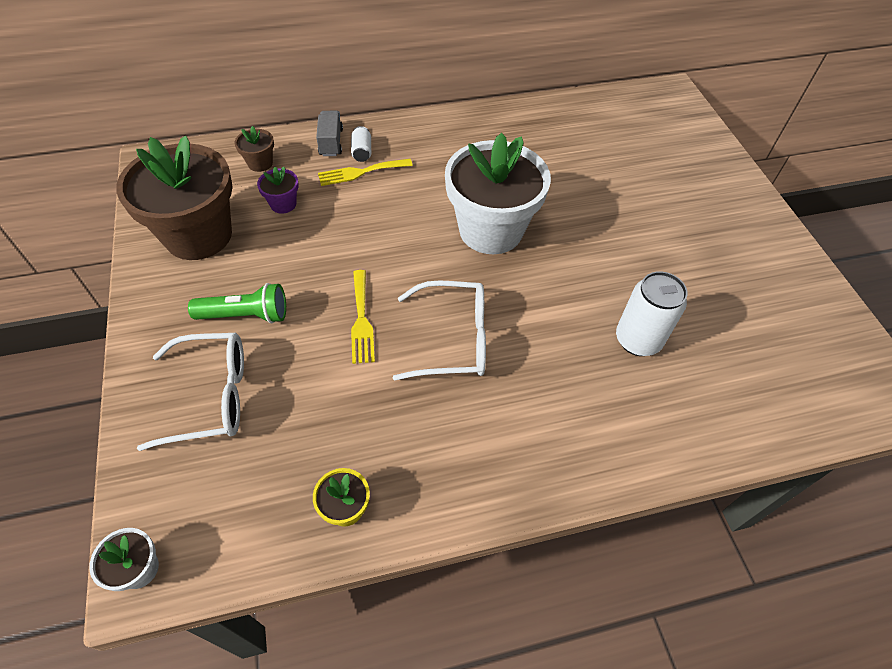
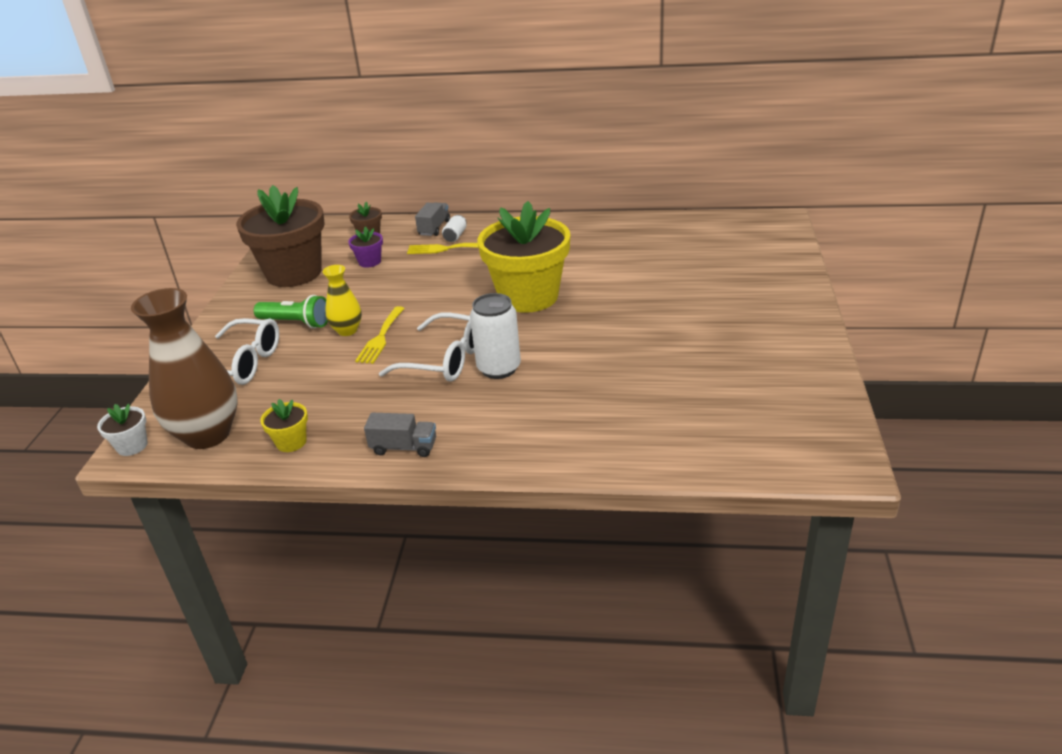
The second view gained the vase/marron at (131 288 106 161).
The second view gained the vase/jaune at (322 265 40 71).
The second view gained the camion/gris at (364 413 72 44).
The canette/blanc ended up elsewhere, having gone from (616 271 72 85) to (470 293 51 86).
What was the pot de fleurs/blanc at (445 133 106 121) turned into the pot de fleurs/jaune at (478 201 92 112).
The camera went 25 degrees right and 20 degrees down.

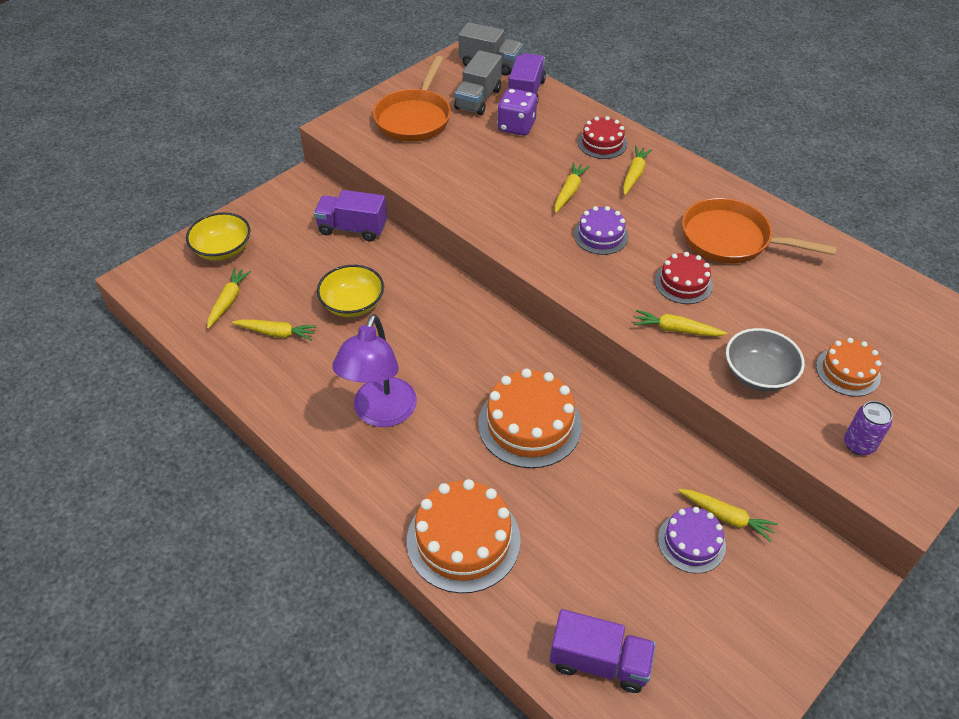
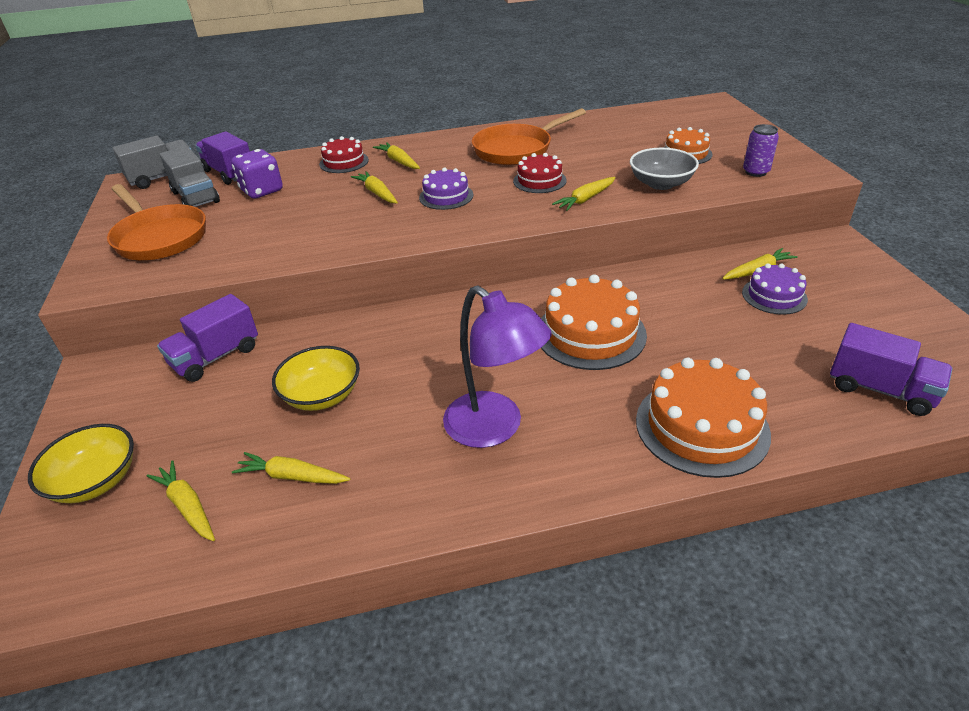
The carotte/jaune at (232 319 85 22) ended up facing another way, 120 degrees counterclockwise from before.
The camion/violet at (550 609 106 84) ended up facing another way, 75 degrees clockwise from before.
The camera went 55 degrees left and 10 degrees down.

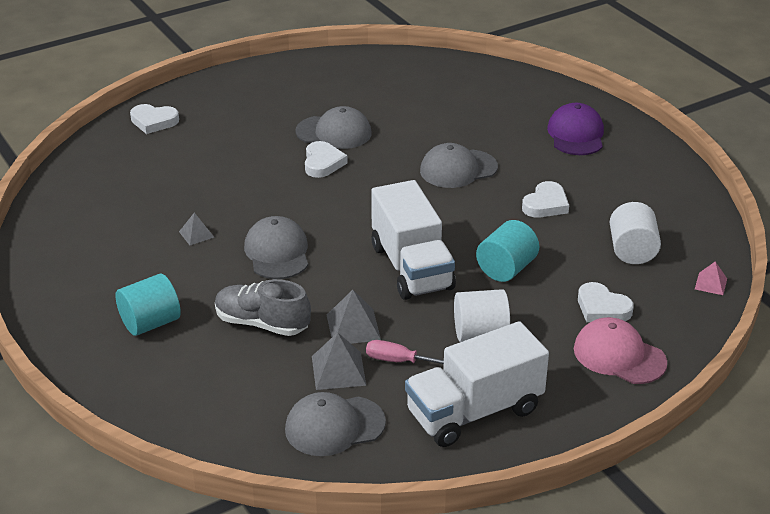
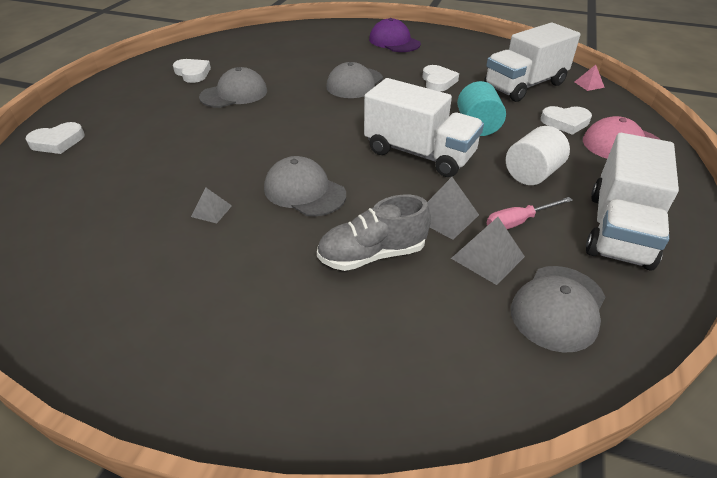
The cœur/blanc ended up elsewhere, having gone from (305 141 43 37) to (173 59 38 24).
Where the cylindre/blanc stood at (610 202 51 62), the camion/blanc came to stand at (484 23 96 79).
The second view lost the cylindre/turquoise at (116 273 65 63).
The camera went 40 degrees left and 5 degrees up.

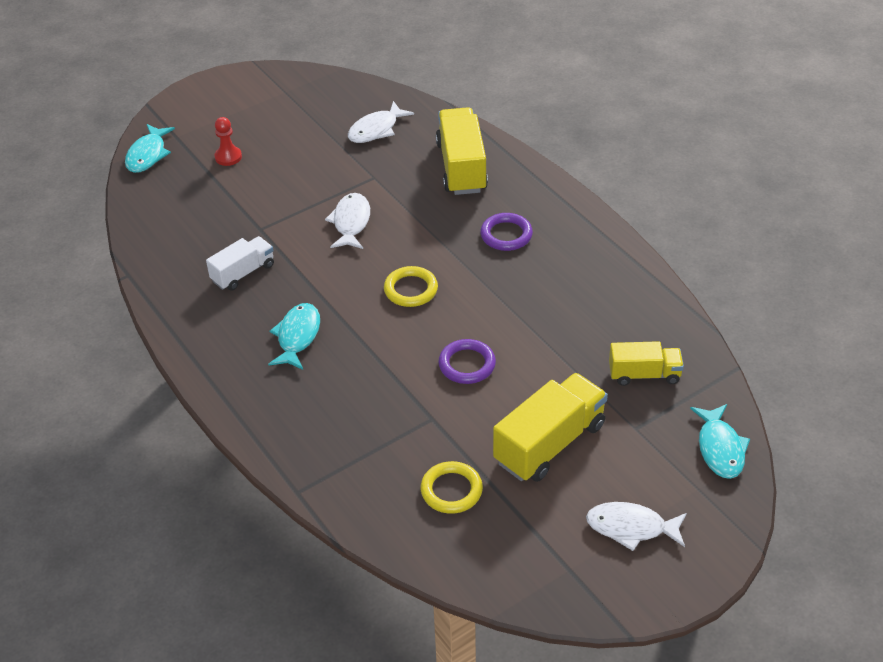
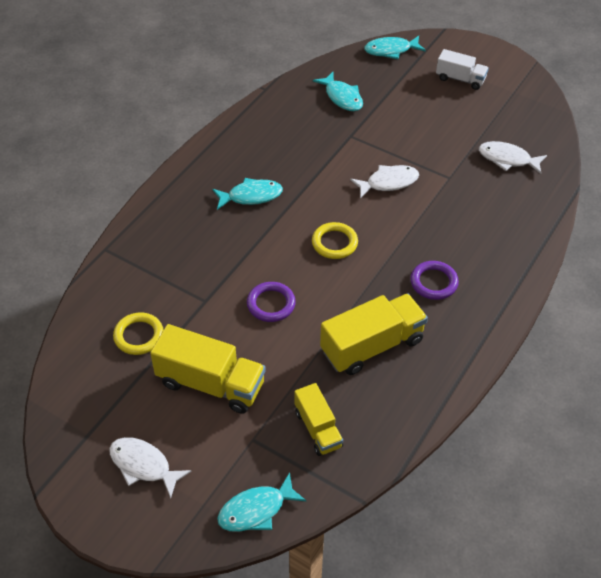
The poisson/blanc at (586 502 101 49) ended up facing another way, 45 degrees counterclockwise from before.
The second view gained the poisson/turquoise at (313 72 50 39).
The camion/jaune ended up elsewhere, having gone from (436 107 52 88) to (320 294 108 81).
The camion/blanc ended up elsewhere, having gone from (206 236 68 54) to (436 49 53 41).
The second view lost the pion/rouge at (215 117 27 49).
The camera went 65 degrees right and 5 degrees up.

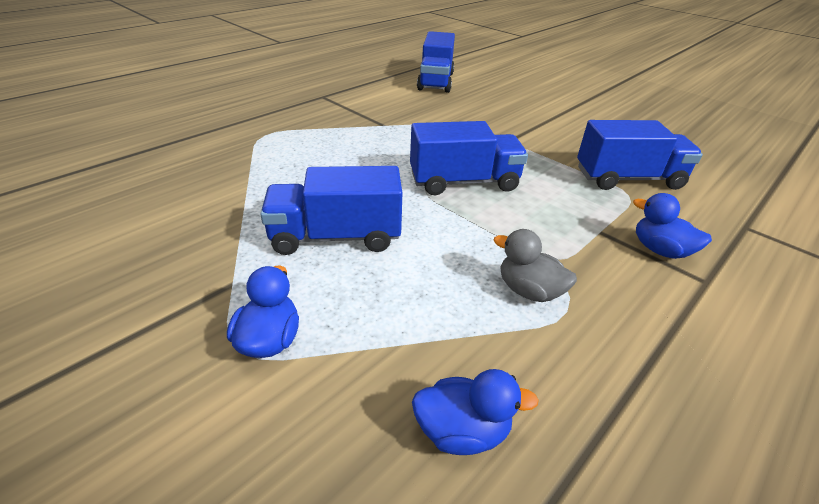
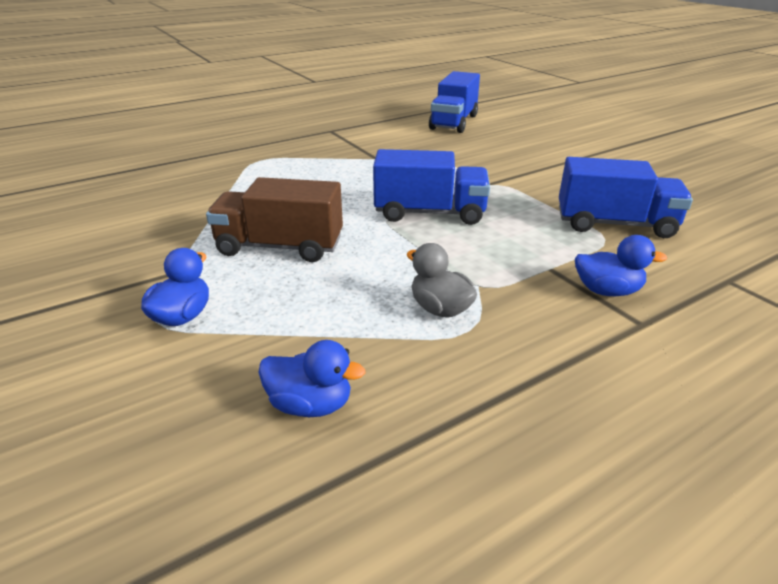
What was the camion/bleu at (260 166 142 89) turned into the camion/marron at (206 177 137 85).
The canard/bleu at (633 193 79 66) ended up facing another way, 135 degrees clockwise from before.
The camera went 15 degrees right and 5 degrees down.

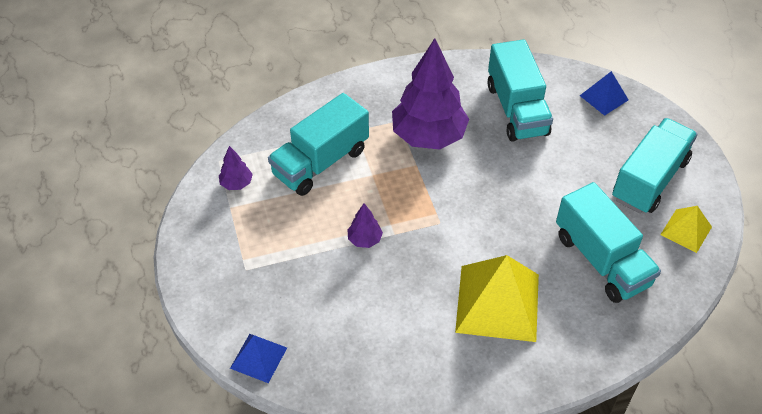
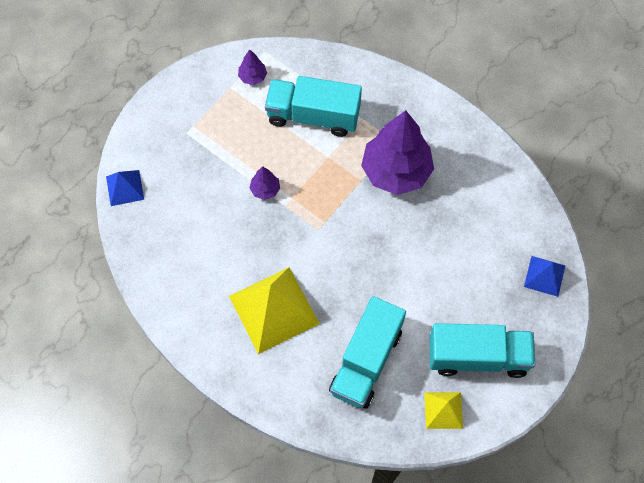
The second view lost the camion/turquoise at (488 39 65 103).
The camera went 55 degrees right and 15 degrees up.

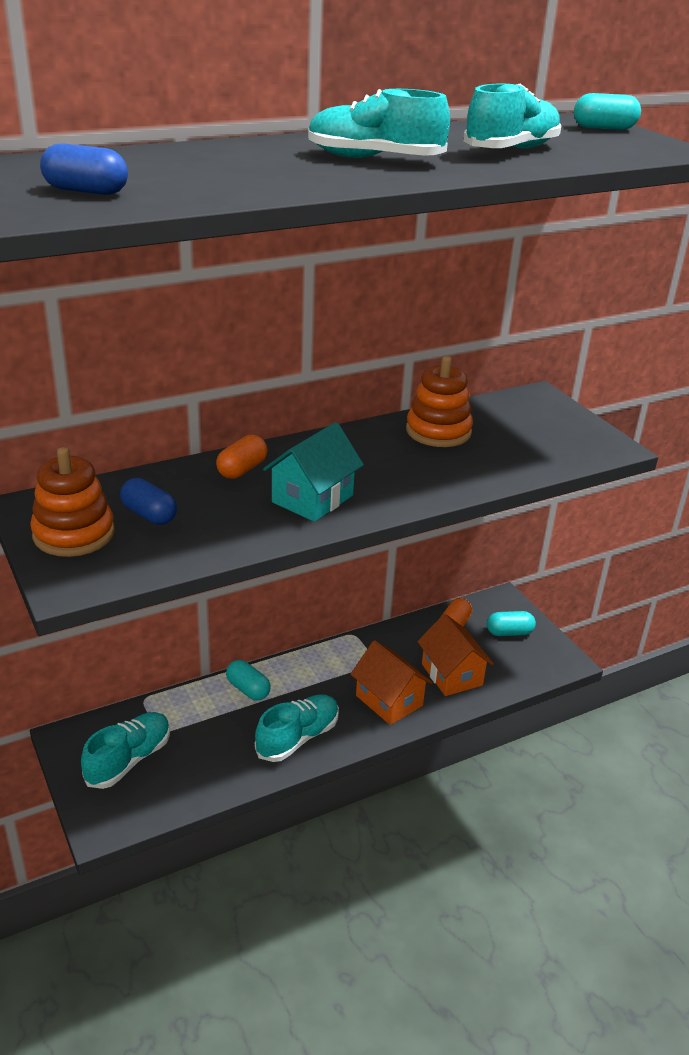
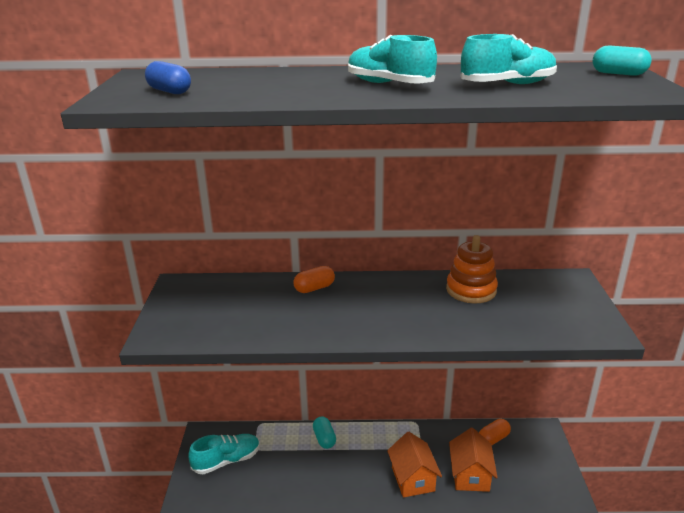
The second view lost the jouet à empiler/orange at (30 447 85 110).
The second view lost the gélule/bleu at (120 478 57 47).
The second view lost the chaussure/turquoise at (255 694 84 68).
The second view lost the maison/turquoise at (263 422 101 100).
The second view lost the gélule/turquoise at (487 611 49 25).
The camera went 30 degrees right and 5 degrees down.

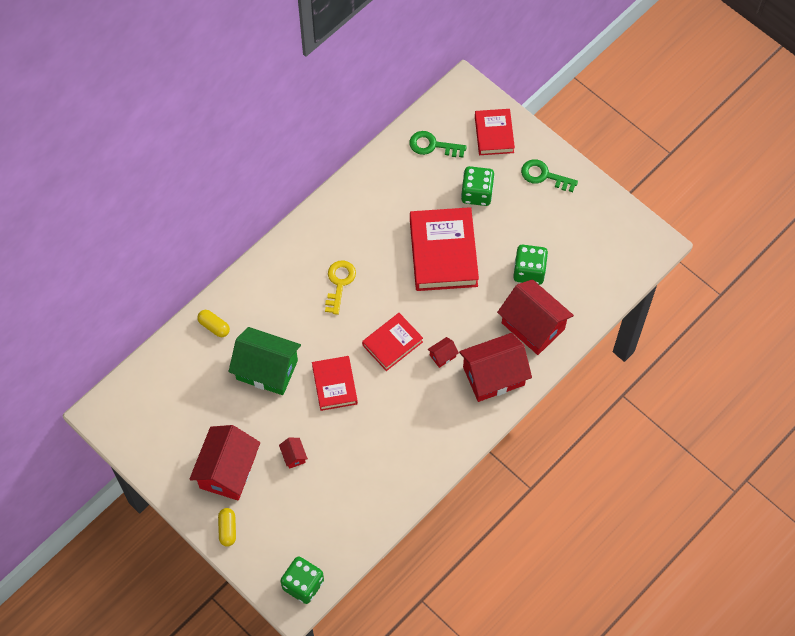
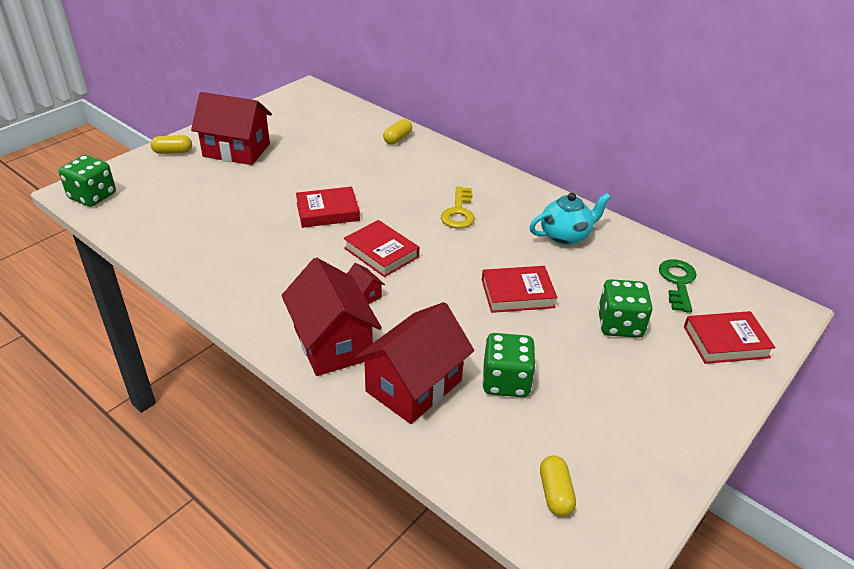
The clé/jaune at (325 260 31 55) ended up facing another way, 90 degrees clockwise from before.
The size of the livre/rouge at (410 207 69 84) changed by a factor of 0.59.
The second view gained the théière/turquoise at (529 193 82 52).
The second view gained the gélule/jaune at (540 455 36 62).
The second view lost the maison/vert at (229 327 72 68).
The second view lost the maison/rouge at (279 438 29 31).
The second view lost the clé/vert at (521 159 57 33).
The camera went 85 degrees right and 25 degrees down.

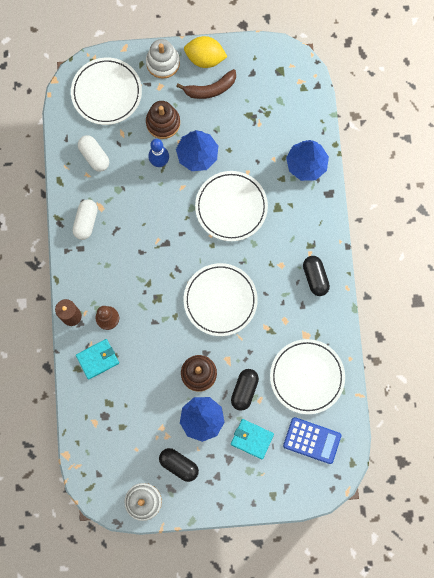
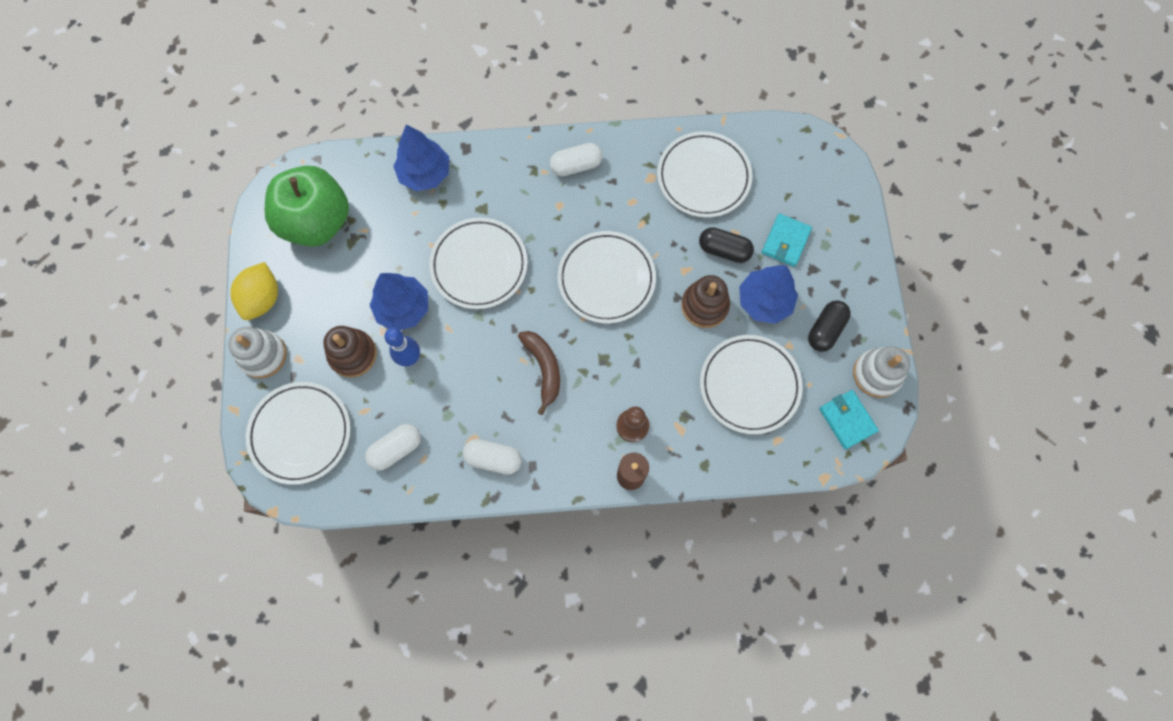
The second view gained the pomme/vert at (265 166 84 81).
The banane/marron ended up elsewhere, having gone from (176 69 60 30) to (518 331 42 84).
What was the gélule/noir at (303 256 27 40) turned into the gélule/blanc at (550 143 53 33).
The second view gained the assiette/blanc at (700 335 103 99).
The portefeuille/turquoise ended up elsewhere, having gone from (76 339 43 41) to (819 390 60 60).
The second view lost the calculatrice/bleu at (283 417 58 47).
The camera went 90 degrees left and 5 degrees down.

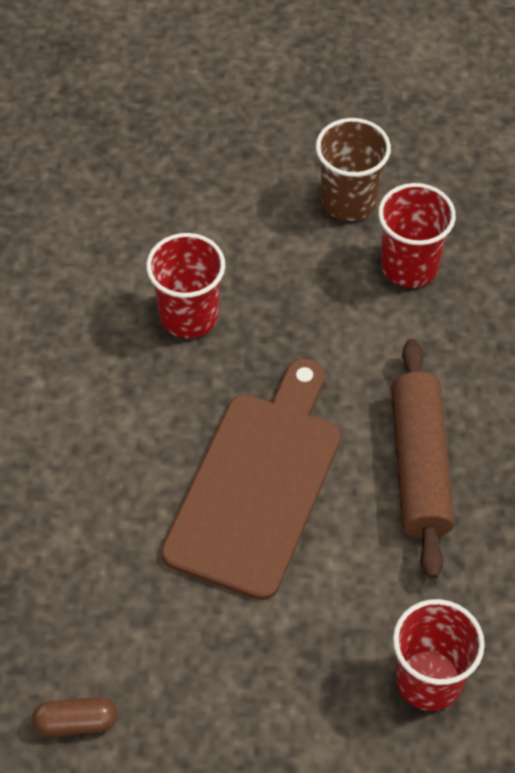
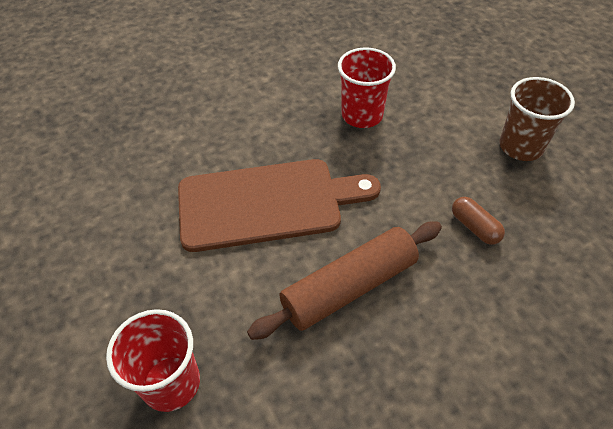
The gélule/marron ended up elsewhere, having gone from (32 697 85 40) to (452 197 53 48).
The second view lost the gobelet/rouge at (378 183 78 105).
The camera went 60 degrees right and 5 degrees down.

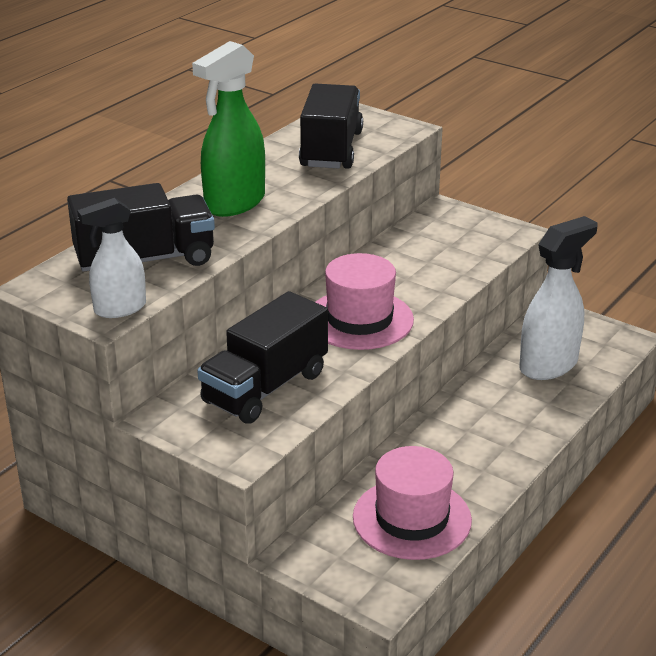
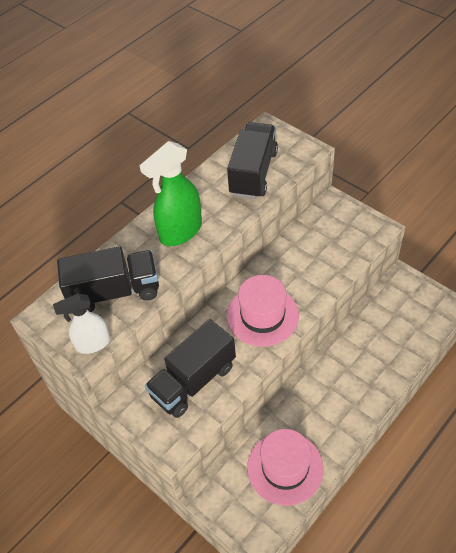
The second view lost the vaporisateur/blanc at (519 216 78 164).
The camera went 10 degrees right and 20 degrees up.

